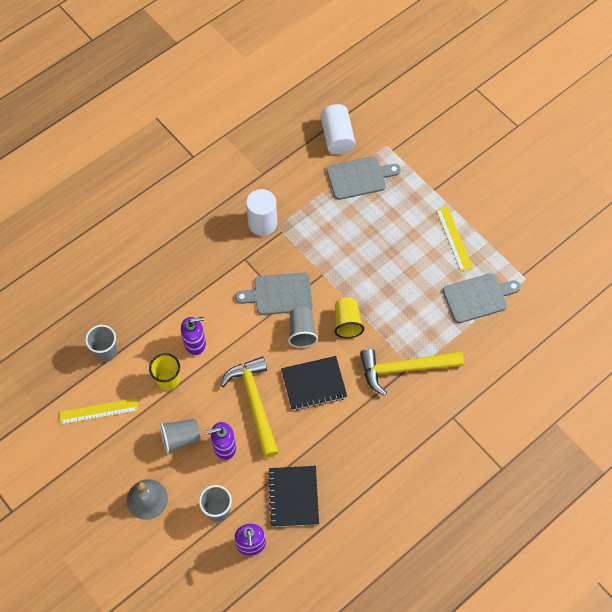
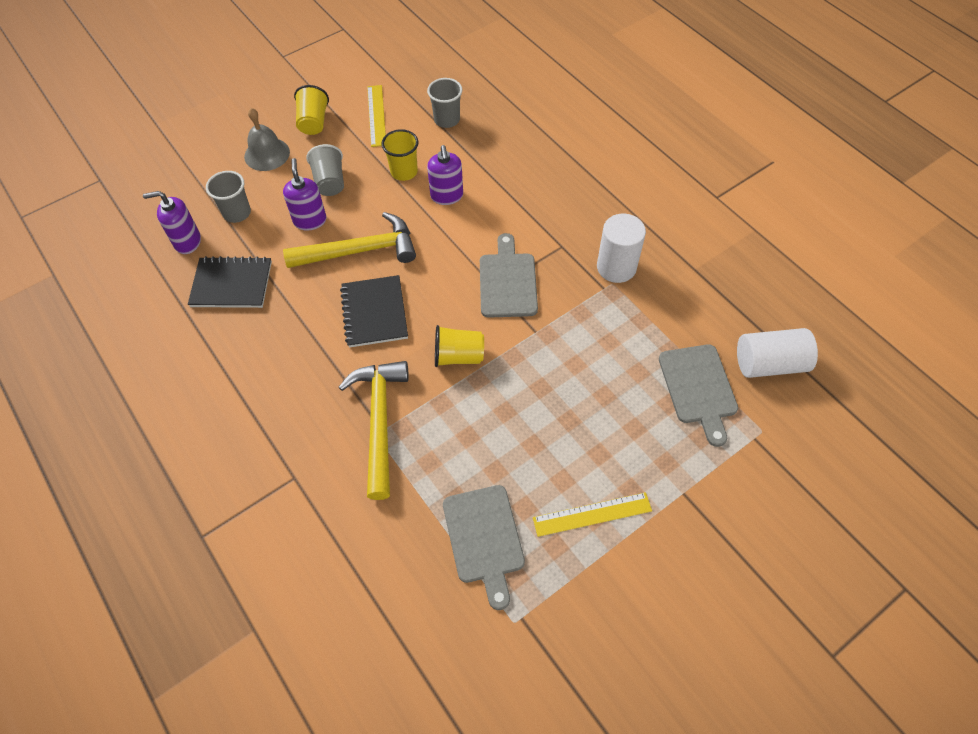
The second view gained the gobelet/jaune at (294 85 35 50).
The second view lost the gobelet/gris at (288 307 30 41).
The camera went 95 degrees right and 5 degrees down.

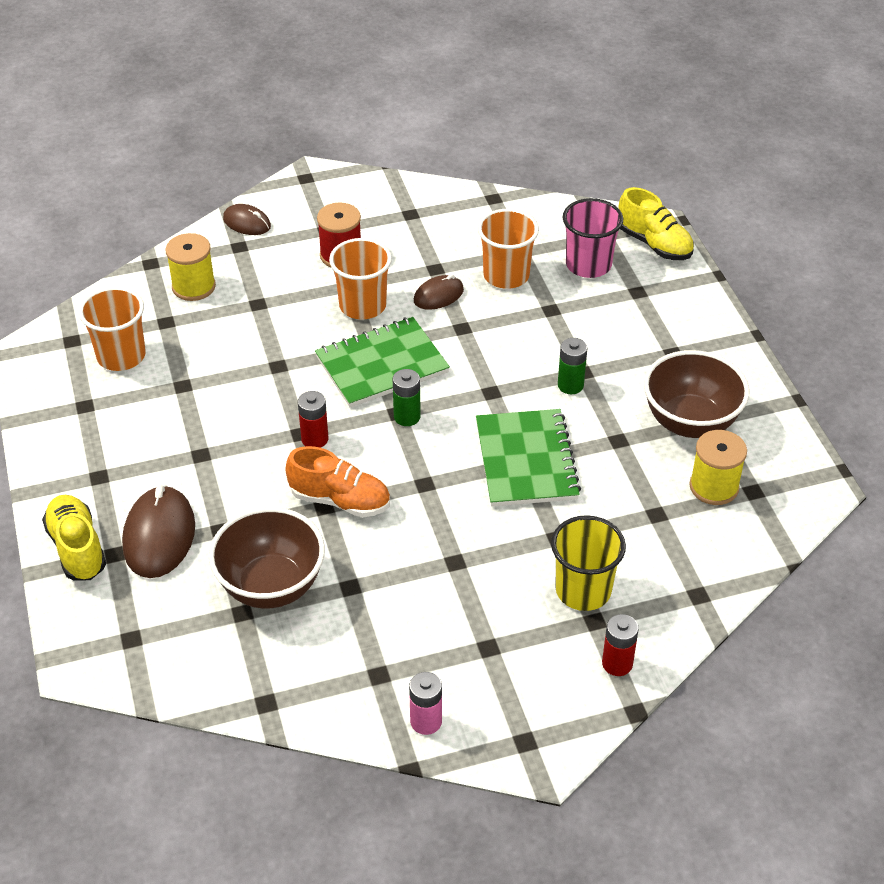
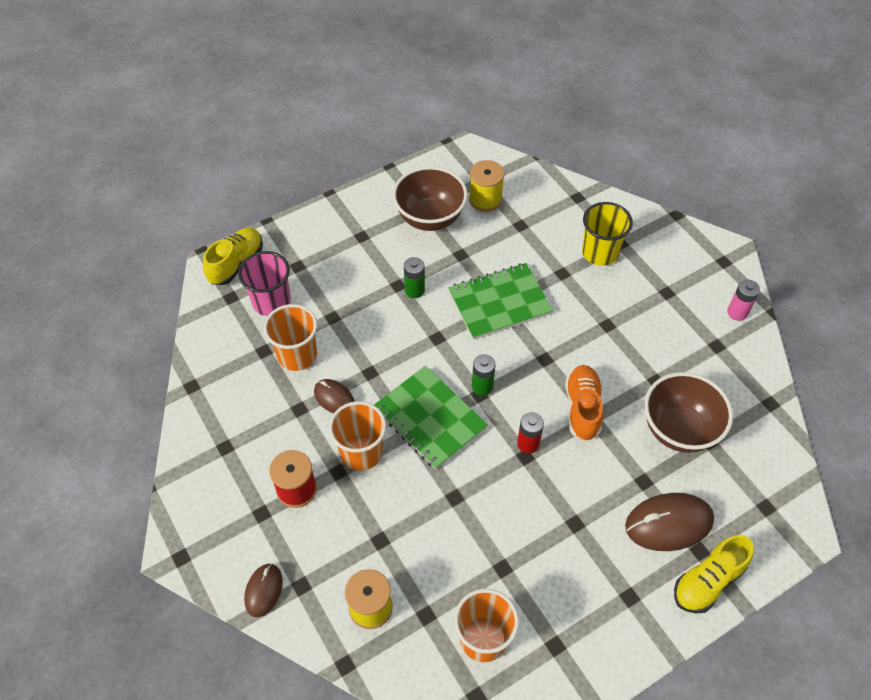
The second view lost the pile/rouge at (602 614 37 62).
The camera went 105 degrees left and 10 degrees up.

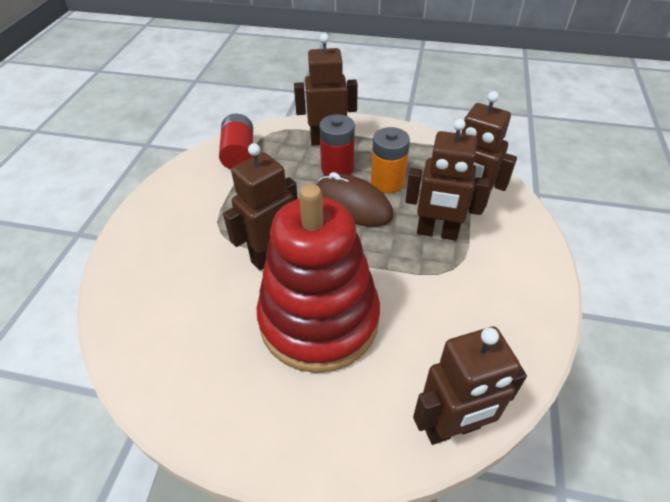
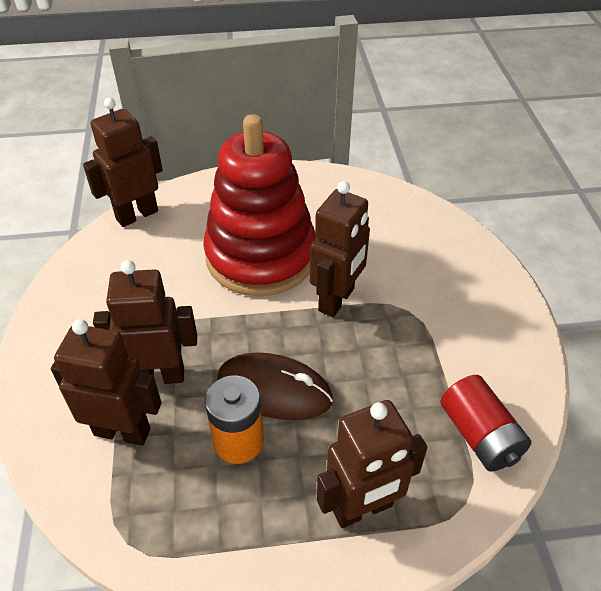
The second view lost the pile/rouge at (319 114 36 62).
The camera went 160 degrees right and 0 degrees up.

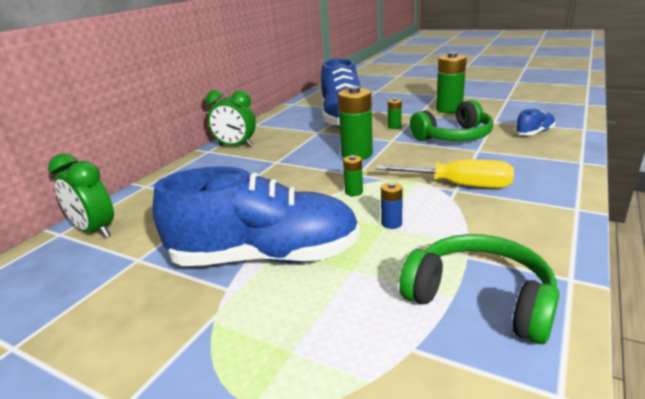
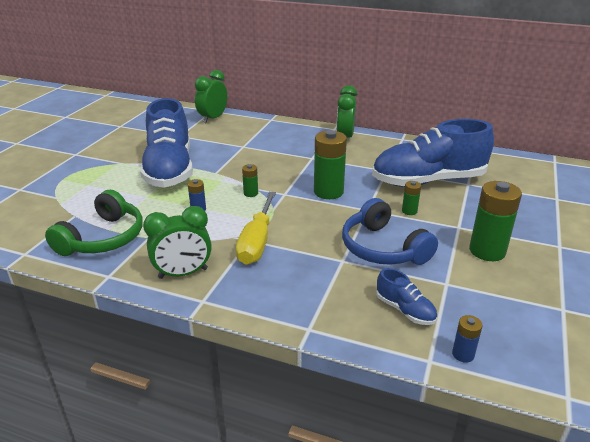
The second view gained the réveil/vert at (143 206 69 73).
What was the casque audio/vert at (410 100 84 41) turned into the casque audio/bleu at (342 198 96 67).
The second view gained the pile/bleu at (452 315 31 48).
The camera went 80 degrees right and 5 degrees up.

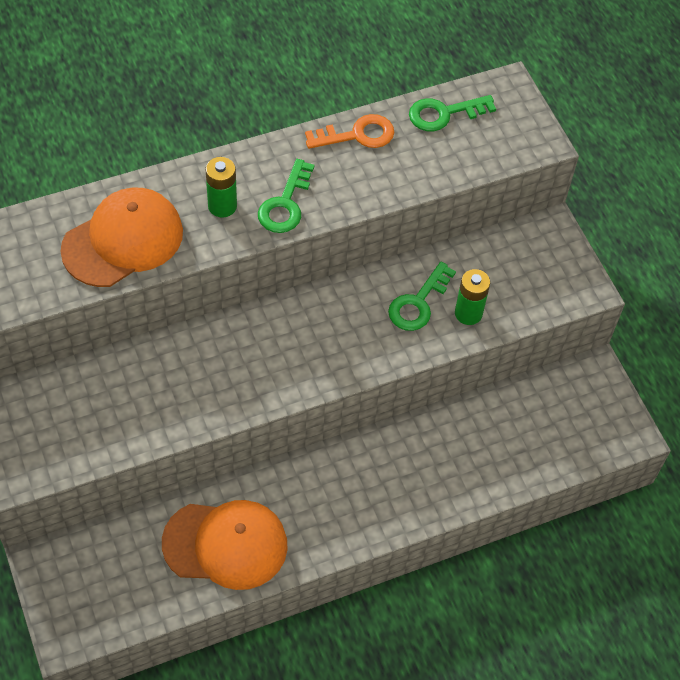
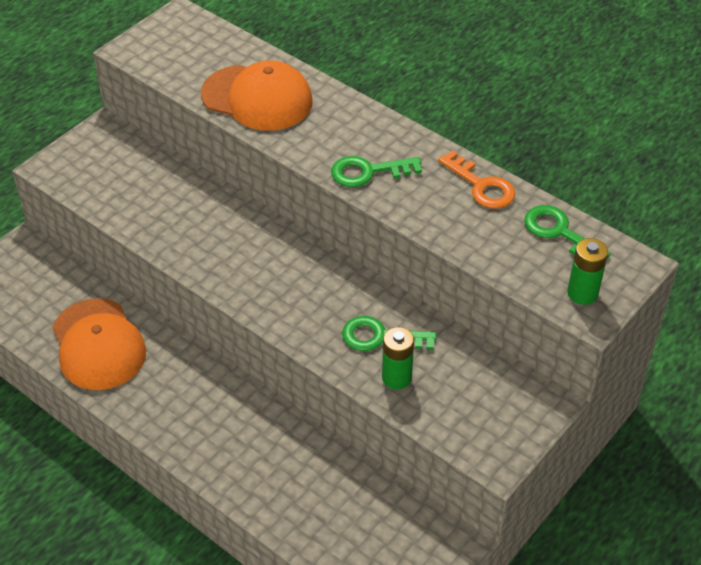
The pile/vert ended up elsewhere, having gone from (205 157 32 60) to (567 238 41 67).
The camera went 65 degrees right and 10 degrees down.

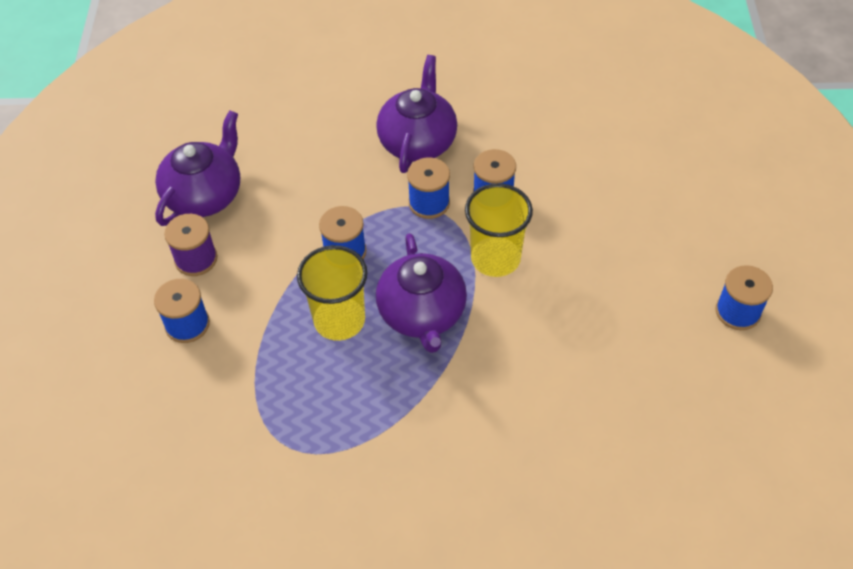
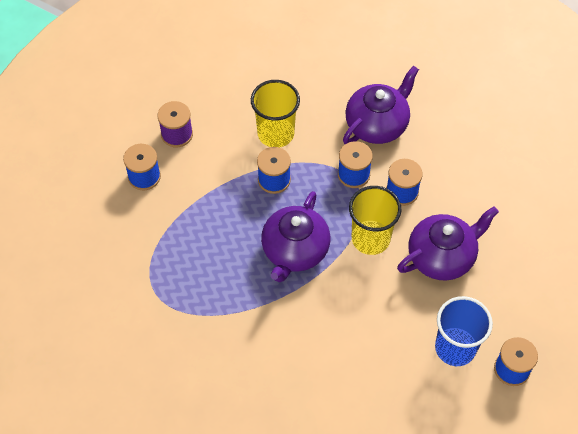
The gobelet/jaune ended up elsewhere, having gone from (297 245 70 96) to (251 80 49 68).
The théière/violet ended up elsewhere, having gone from (155 110 85 116) to (397 206 102 75).
The second view gained the gobelet/bleu at (435 296 58 70).
The camera went 30 degrees right and 5 degrees up.

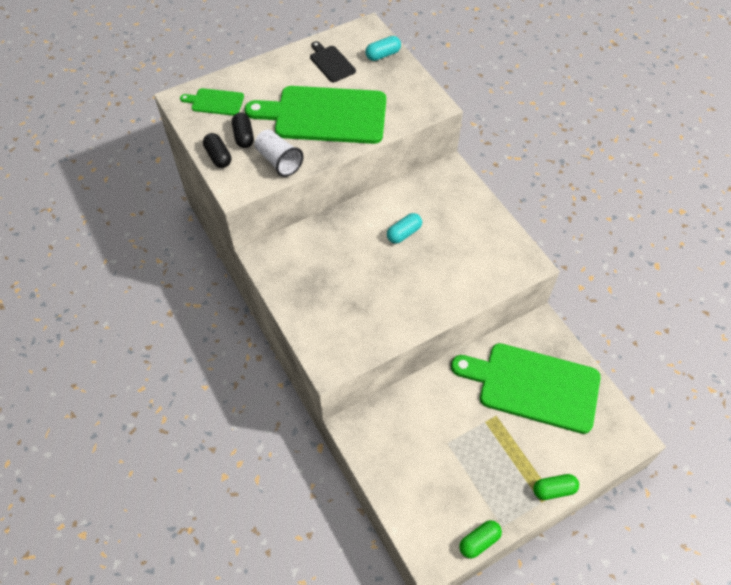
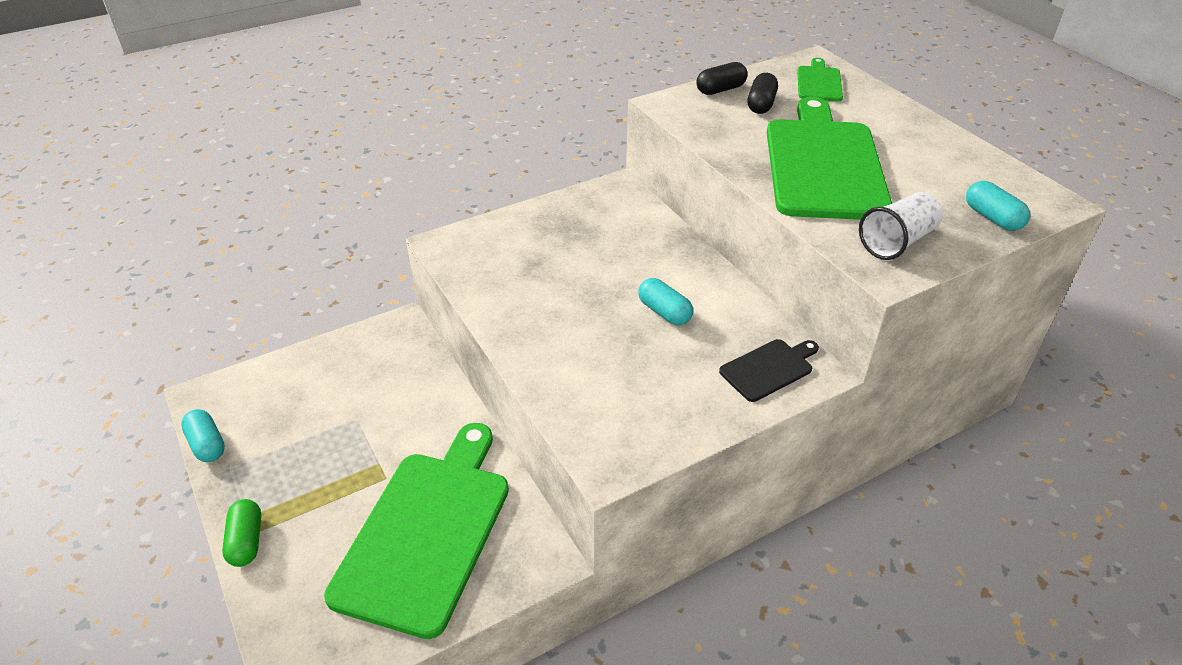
What was the gélule/vert at (459 520 43 39) turned into the gélule/turquoise at (181 409 44 53).
The planche à découper/noir ended up elsewhere, having gone from (310 41 46 41) to (719 339 100 63).
The gélule/noir at (232 112 22 36) ended up facing another way, 60 degrees counterclockwise from before.
The gobelet/blanc ended up elsewhere, having gone from (255 129 48 48) to (859 192 84 68).
The camera went 90 degrees right and 15 degrees down.

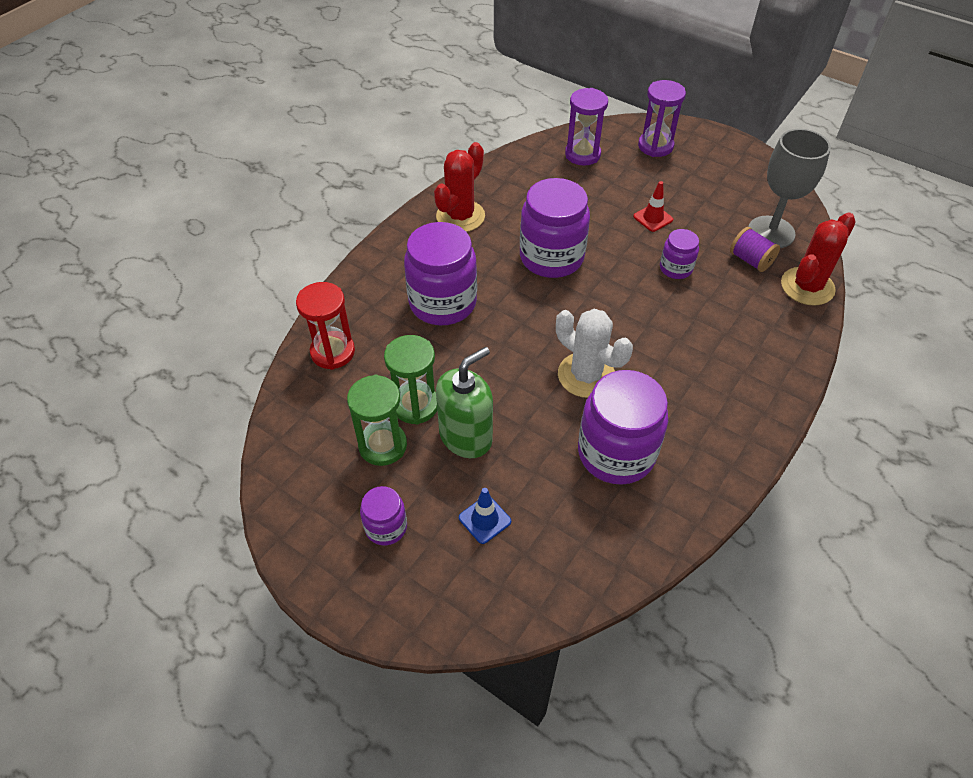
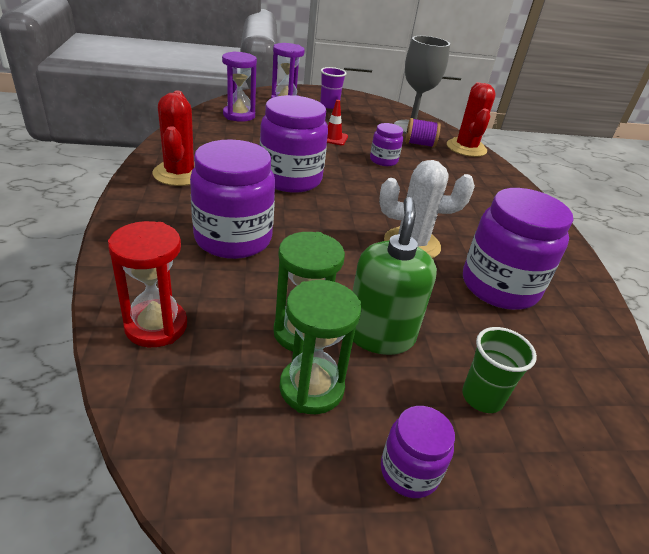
The second view gained the gobelet/violet at (320 67 26 42).
Where the cône de chantier/bleu stood at (459 488 52 56), the gobelet/vert came to stand at (462 327 75 86).
The camera went 45 degrees left and 15 degrees down.

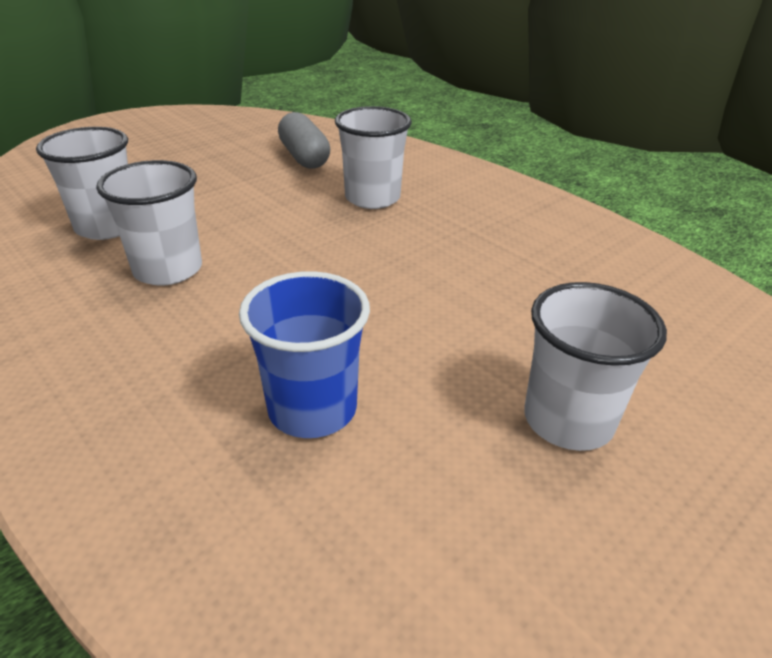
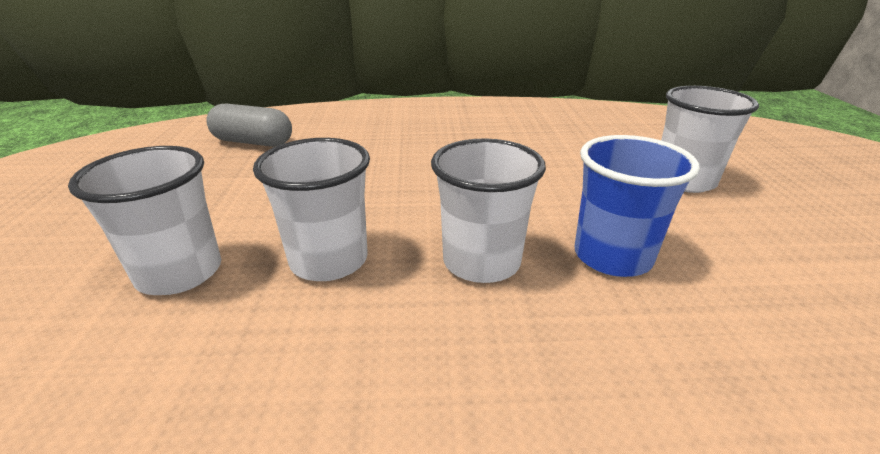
The gobelet/blanc ended up elsewhere, having gone from (335 106 77 103) to (431 138 115 145).
The camera went 50 degrees left and 5 degrees down.

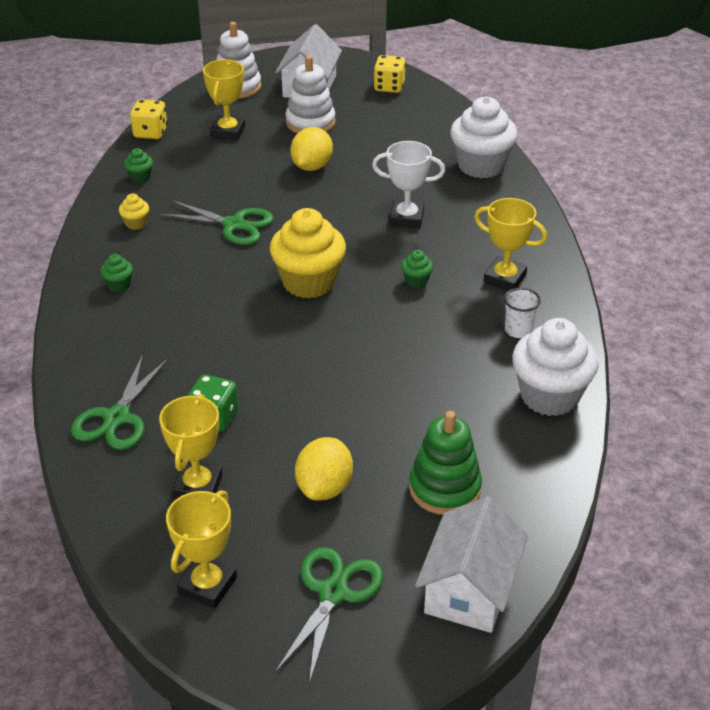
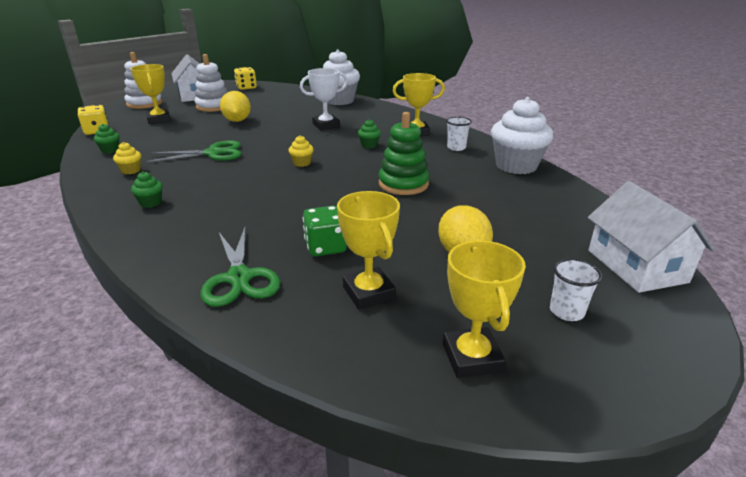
The size of the muffin/jaune at (270 208 76 91) changed by a factor of 0.43.
The jouet à empiler/vert ended up elsewhere, having gone from (409 411 73 104) to (379 112 50 83).
Where the ciseaux/vert stood at (275 547 108 137), the gobelet/blanc came to stand at (550 258 52 63).
The camera went 35 degrees left and 10 degrees down.

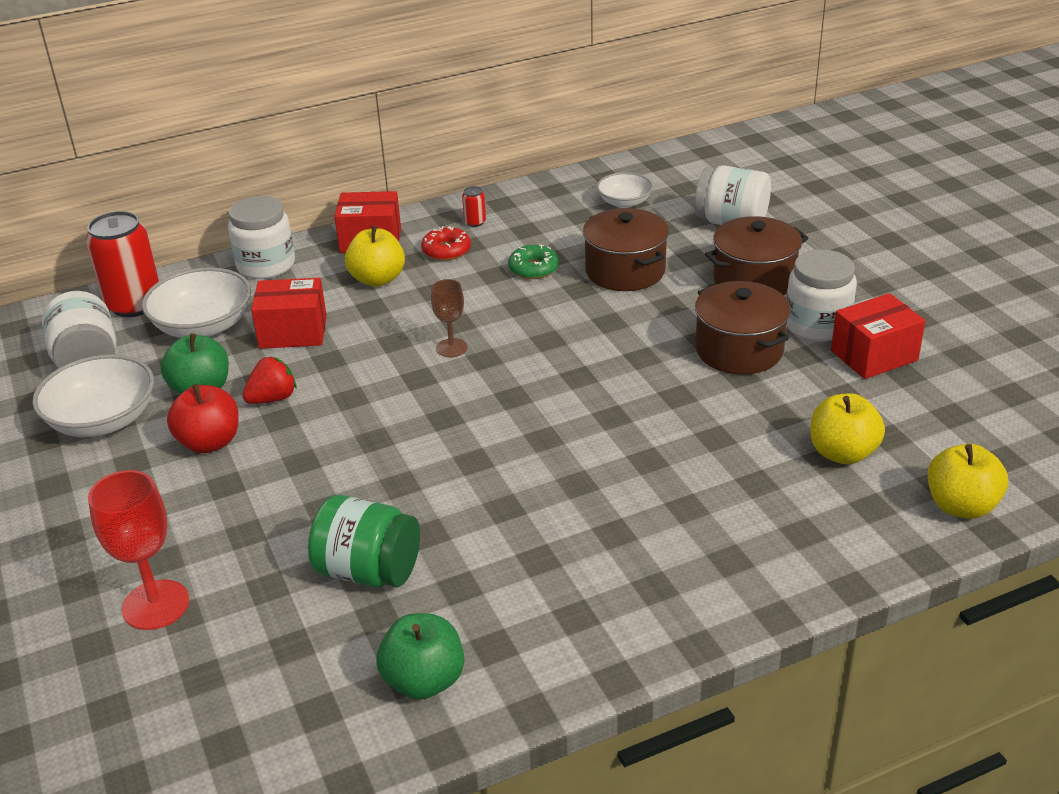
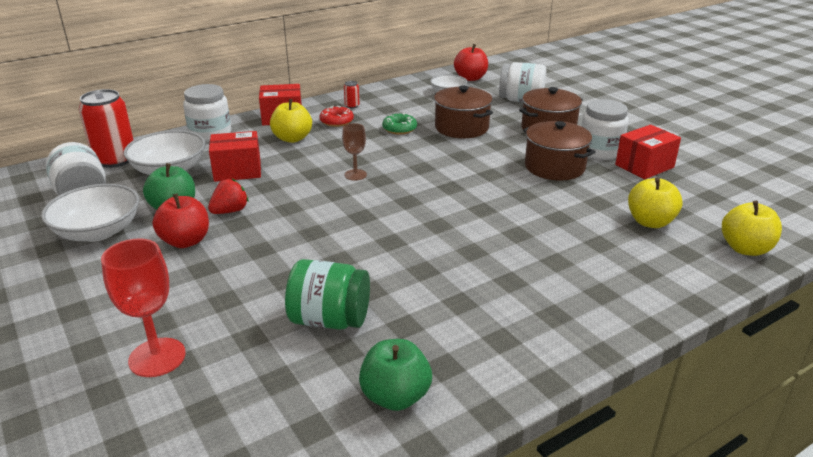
The second view gained the pomme/rouge at (454 44 34 37).
The camera went 10 degrees left and 5 degrees down.

